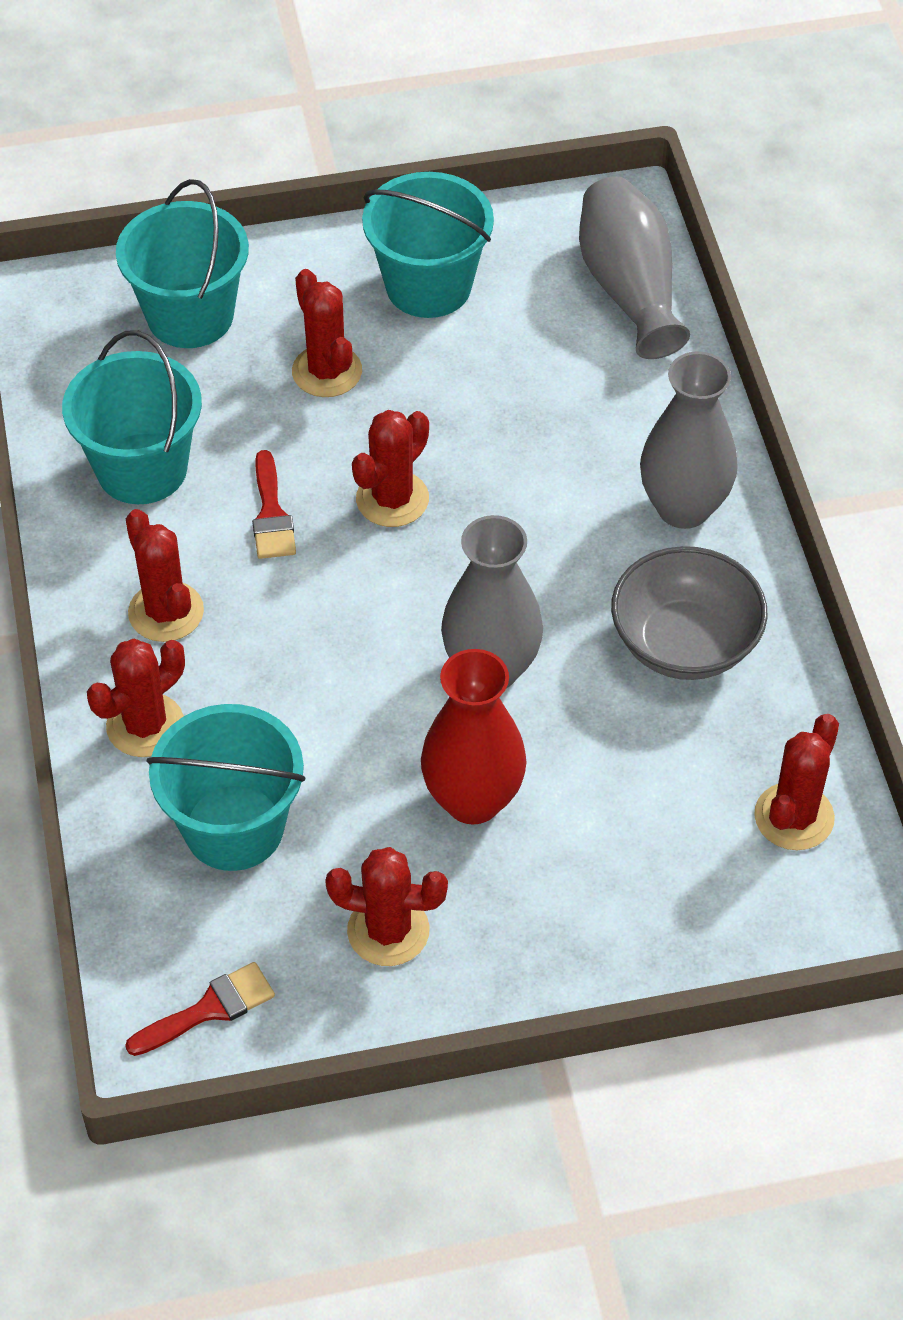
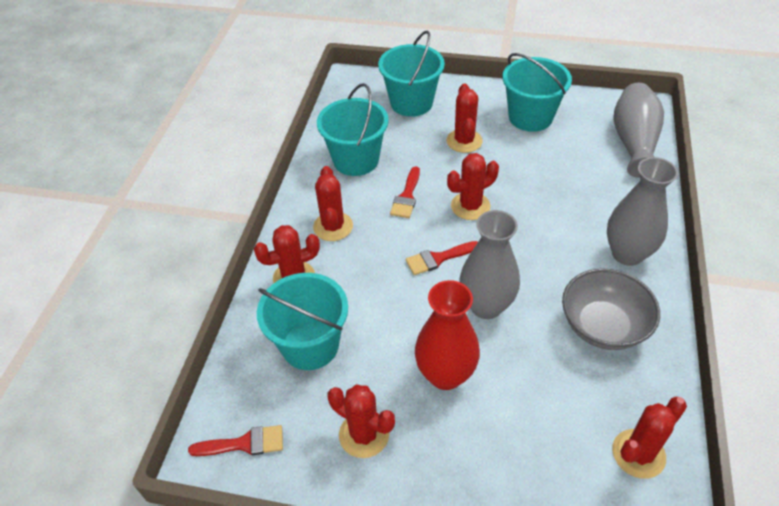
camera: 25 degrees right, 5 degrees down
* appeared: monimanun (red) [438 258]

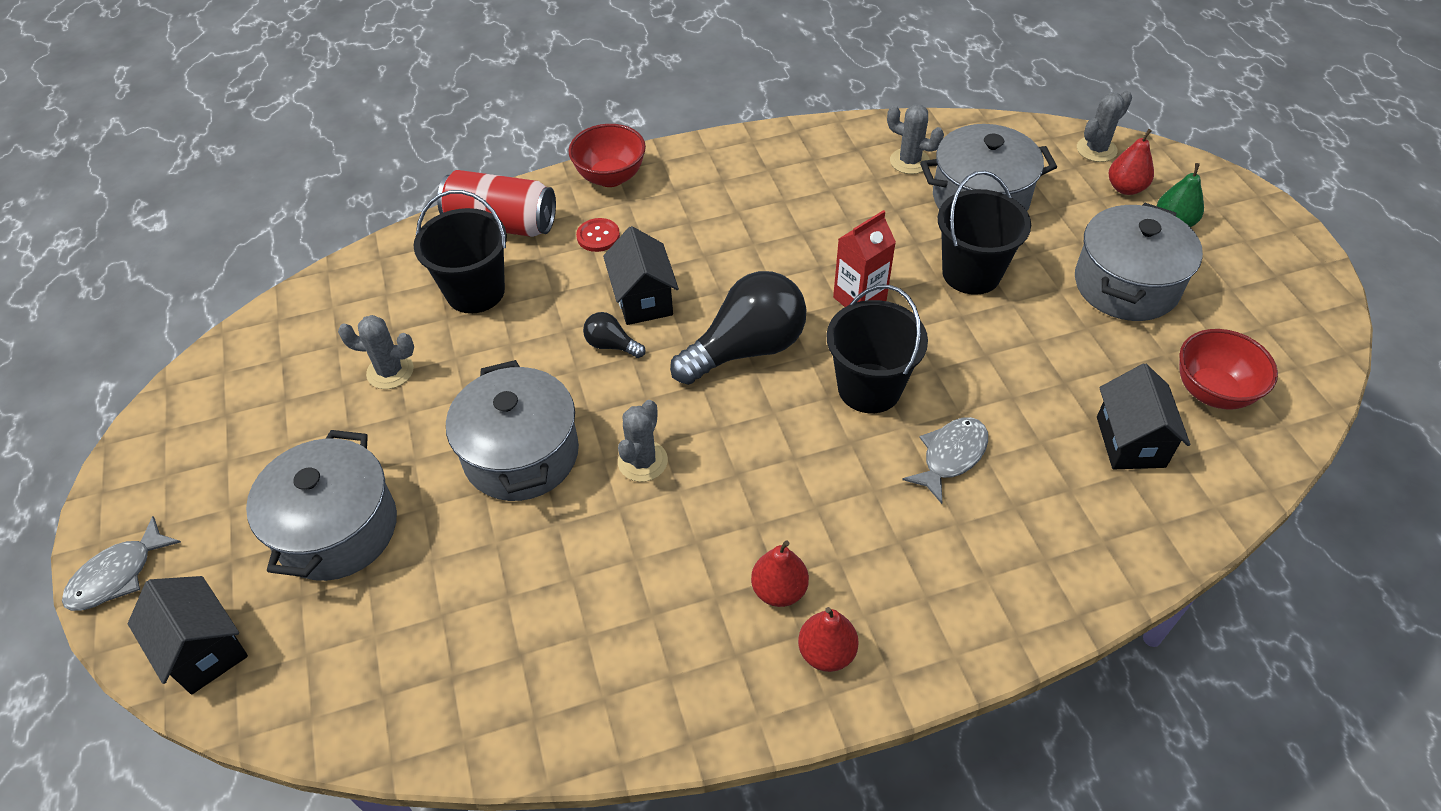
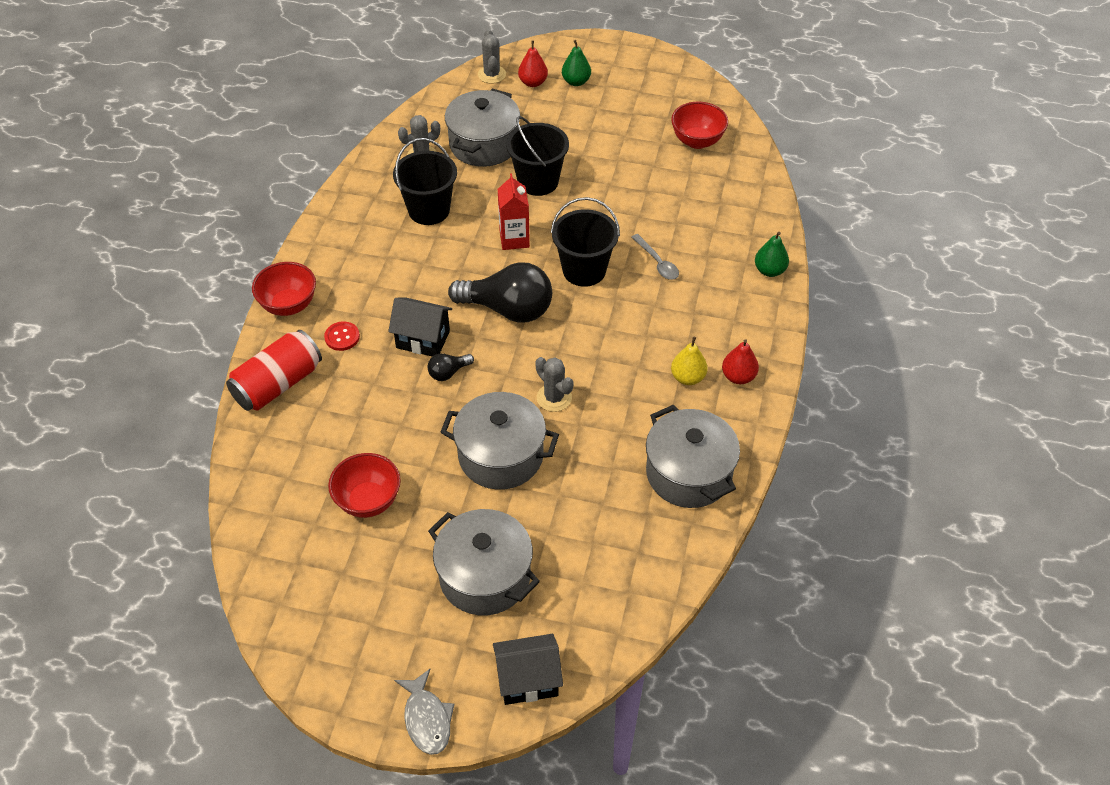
camera: 60 degrees left, 0 degrees up
* exchanged: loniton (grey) [390 371] to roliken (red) [368 501]
* relocated: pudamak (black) [475 292] to [429 210]
* spun: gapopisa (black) [746 349] = [508 309] 105 degrees clockwise
* exchanged: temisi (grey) [951 456] to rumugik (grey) [657 262]
* relocated: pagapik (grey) [1126 285] to [689 473]
* colour: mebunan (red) [779 590] to mebunan (yellow) [688 378]
* appeared: mebunan (green) [769 270]
* missing: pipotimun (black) [1130 442]

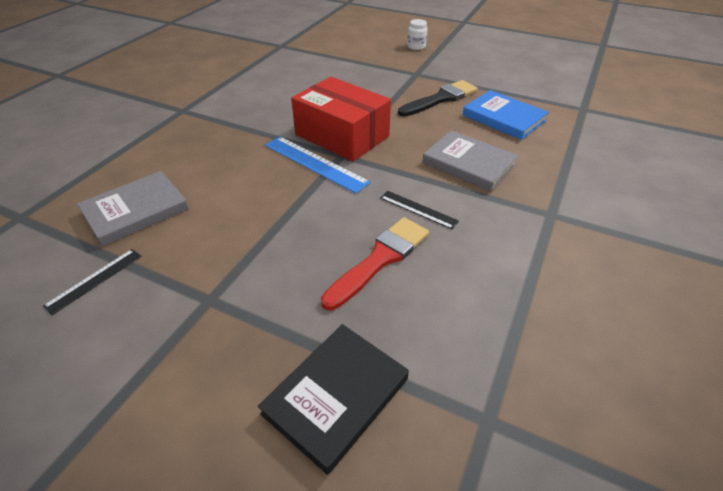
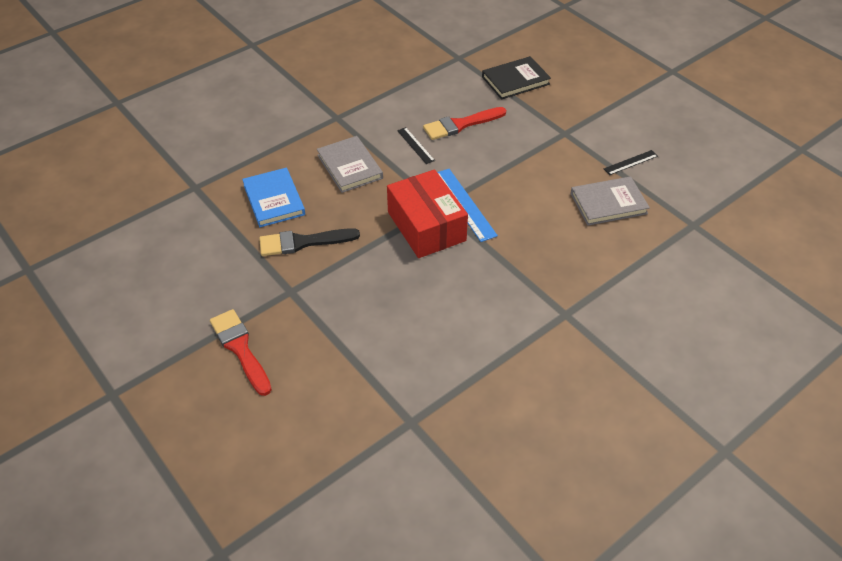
camera: 155 degrees left, 5 degrees up
* exchanged: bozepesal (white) [416 47] to monimanun (red) [240 349]

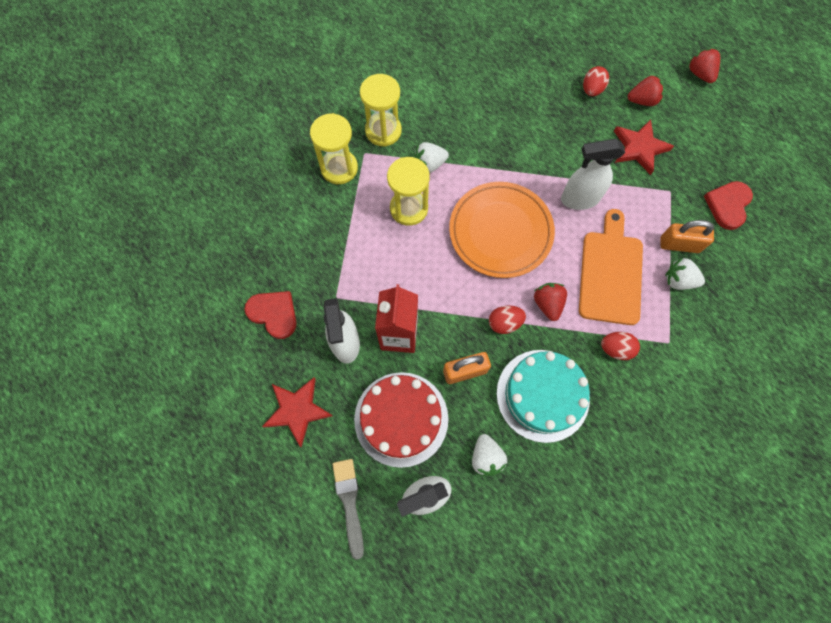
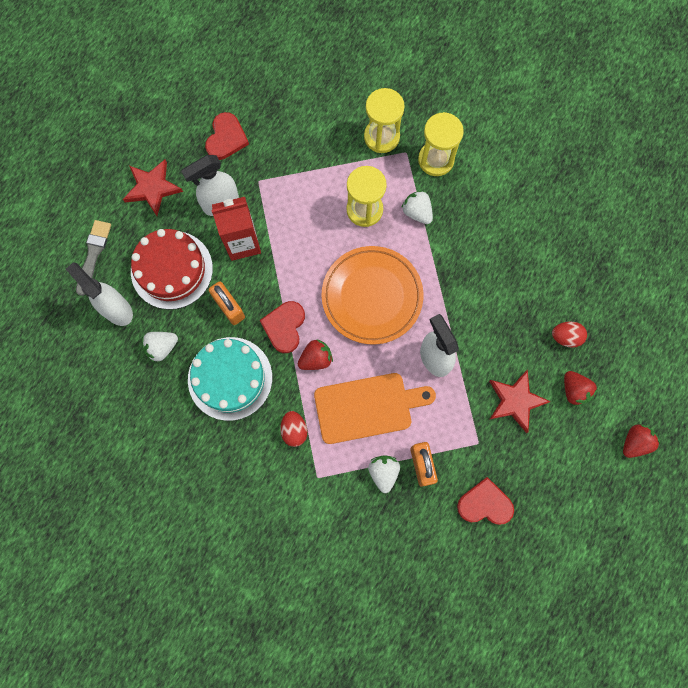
camera: 70 degrees right, 5 degrees up
* spun: monimanun (grey) [349 502] = [93 254] 45 degrees counterclockwise
* exchanged: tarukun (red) [504 323] to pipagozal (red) [284 327]

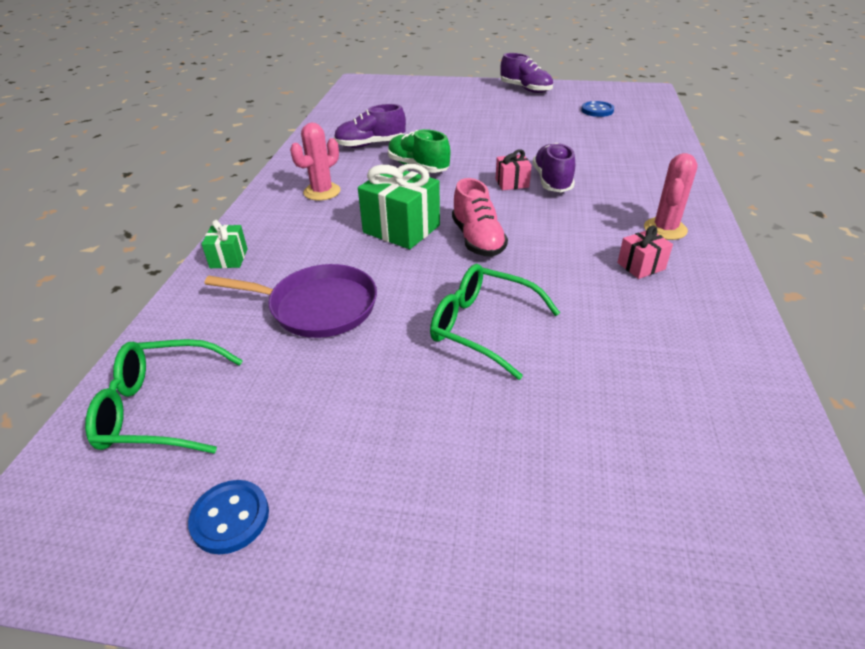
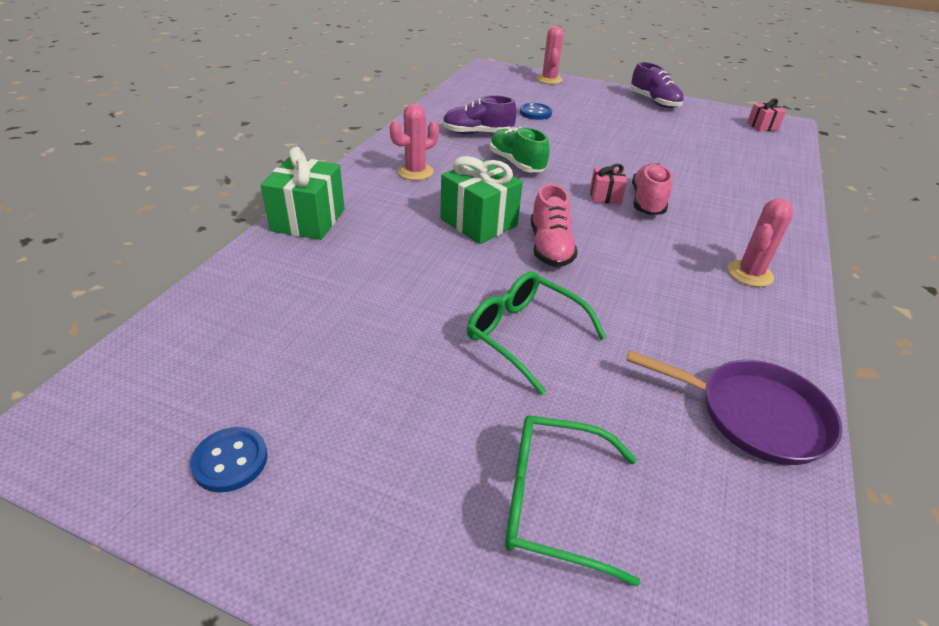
camera: 10 degrees right, 0 degrees up
* size: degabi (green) [229 258] = [308 220] x1.86
* relocated: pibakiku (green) [159 408] to [552 502]
* relocated: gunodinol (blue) [597 110] to [535 113]
* appeared: loniton (pink) [549 79]
* relocated: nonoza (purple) [318 307] to [755 415]
* colour: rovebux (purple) [552 181] to rovebux (pink) [647 202]
* relocated: degabi (pink) [641 266] to [762 126]

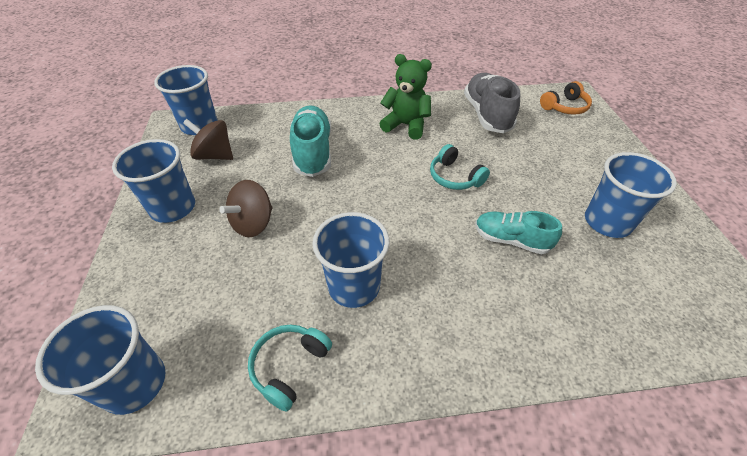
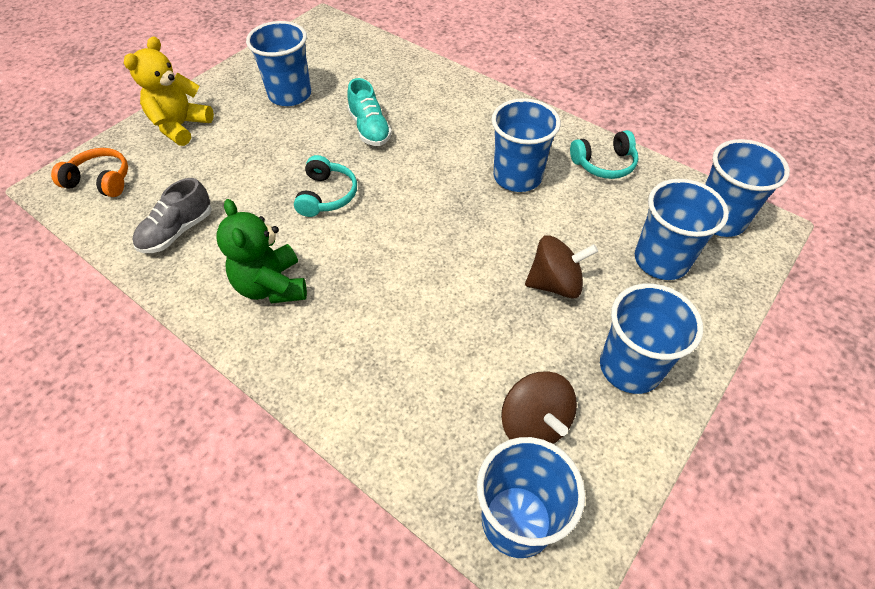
camera: 135 degrees left, 5 degrees up
* appeared: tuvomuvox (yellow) [180 126]
* size: rovebux (grey) [487 114] = [177 231] x0.66
* appeared: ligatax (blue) [661 260]
* missing: rovebux (turquoise) [313 152]

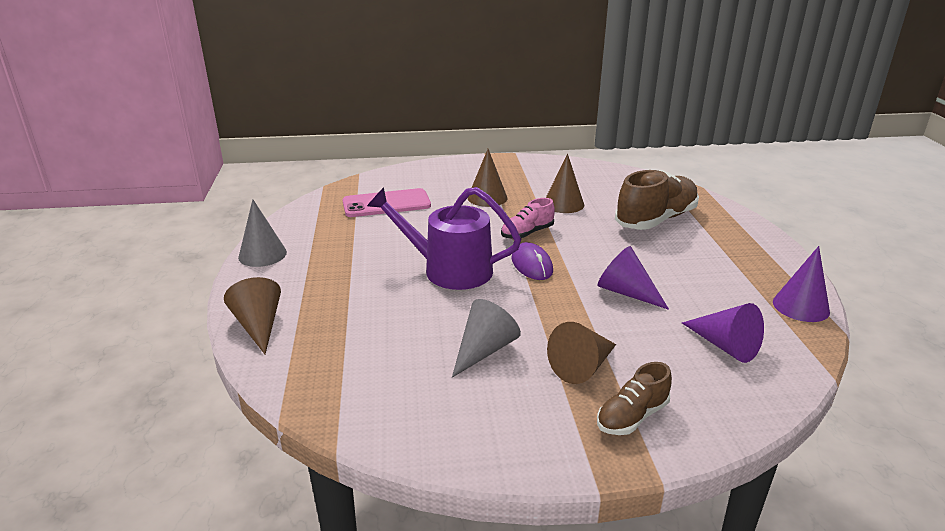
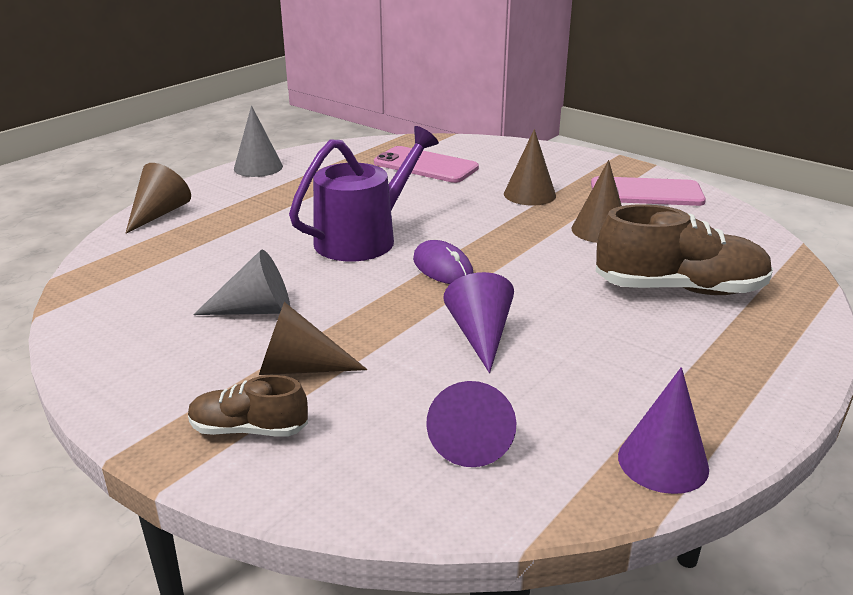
camera: 45 degrees right, 0 degrees up
* spun: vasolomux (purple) [449 270] = [363 238] 75 degrees clockwise
* spun: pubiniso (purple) [531 265] = [442 267] 60 degrees counterclockwise
* appeared: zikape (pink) [646 192]
* missing: rovebux (pink) [527 233]

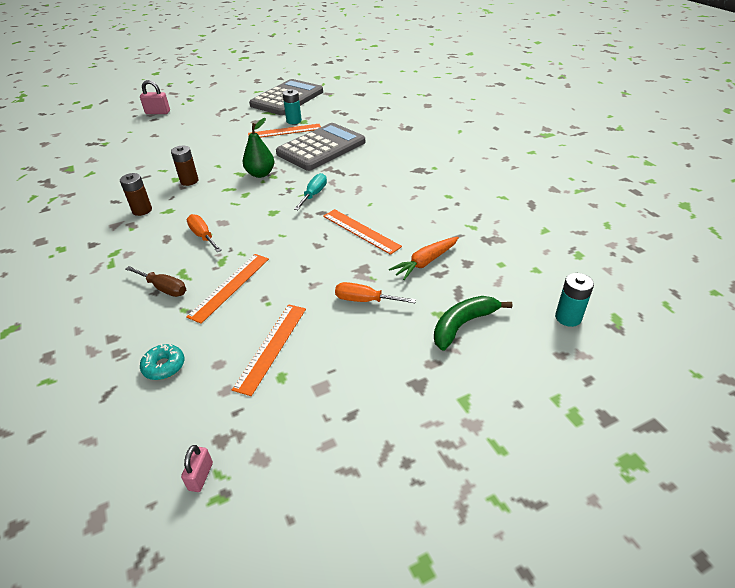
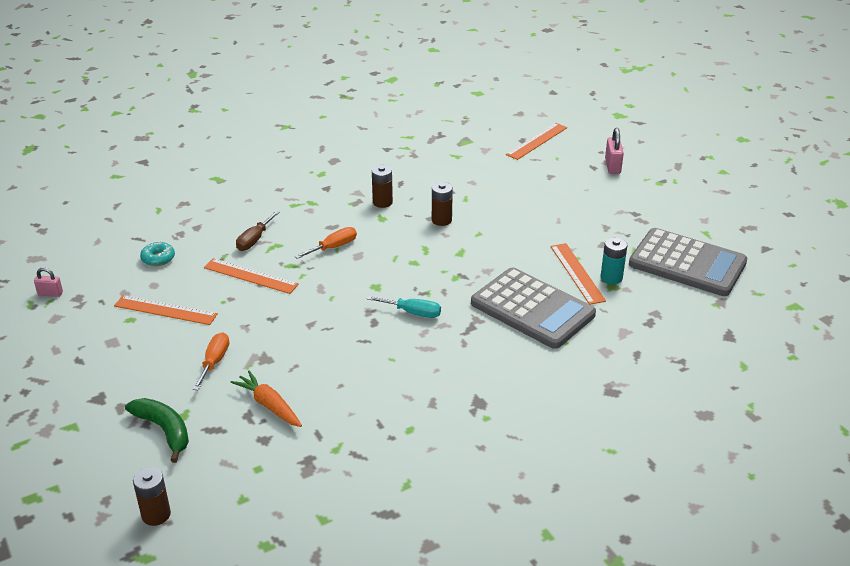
camera: 85 degrees right, 5 degrees down
* colour: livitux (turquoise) [568 317] to livitux (brown) [156 515]
* relocated: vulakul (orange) [360 231] to [536 141]
* missing: mebunan (green) [260 174]

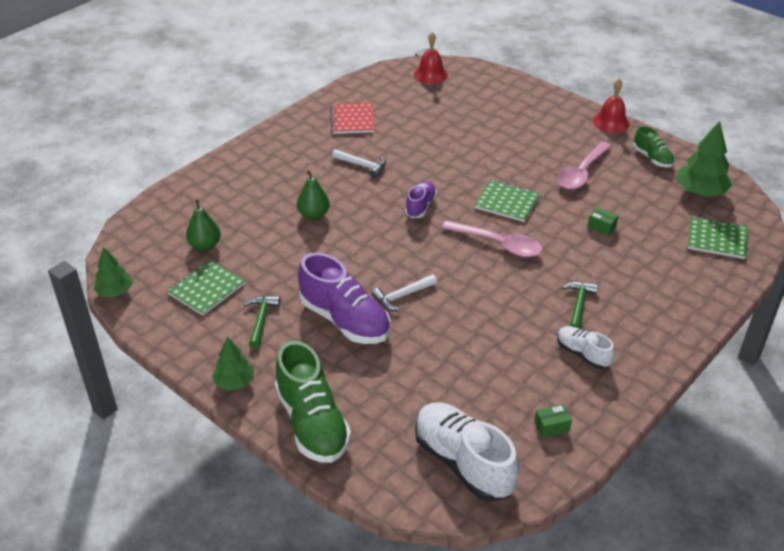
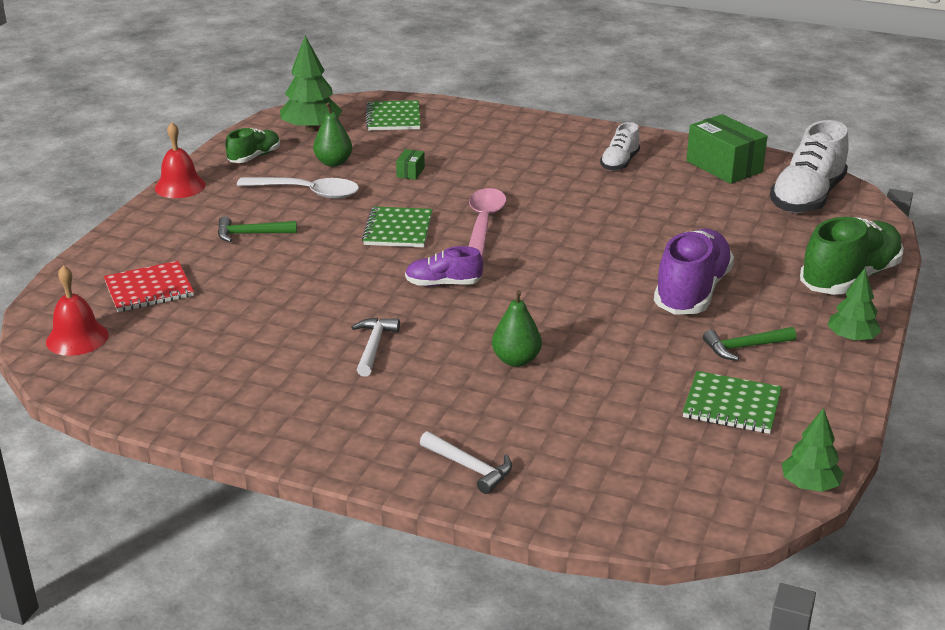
camera: 110 degrees left, 10 degrees down
* relocated: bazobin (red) [352 120] to [149 289]
* relocated: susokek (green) [578 305] to [251 234]
* colour: rumugik (pink) [582 173] to rumugik (white) [307 192]
* relocated: mebunan (green) [205 245] to [333 162]
* relocated: susokek (white) [402 296] to [470 467]
* size: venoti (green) [551 427] = [724 166] x2.23

